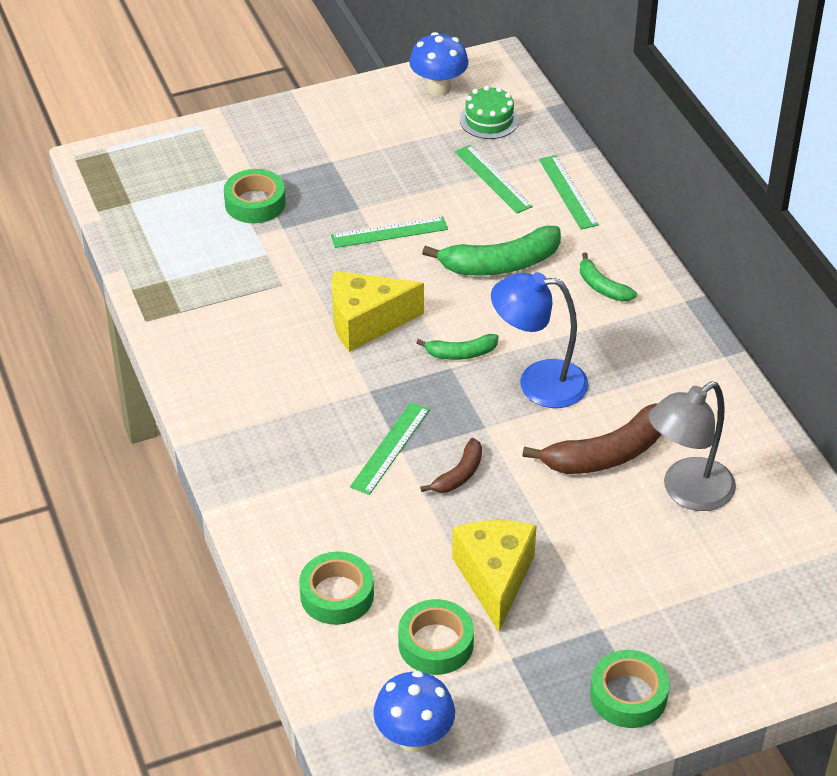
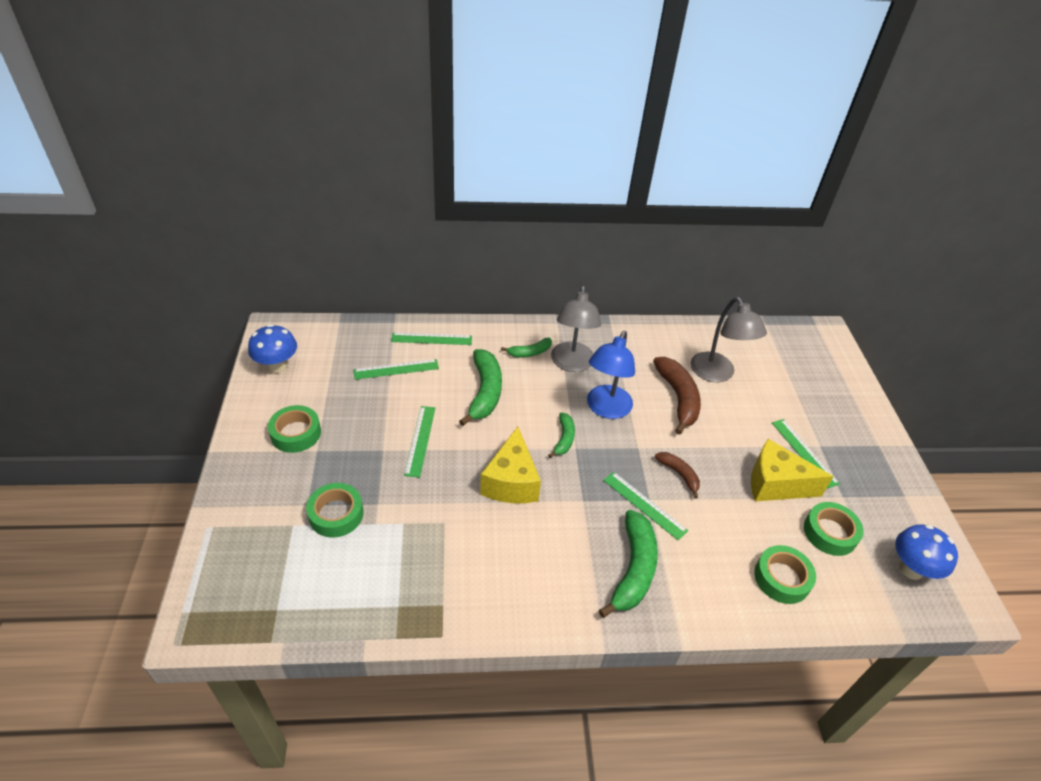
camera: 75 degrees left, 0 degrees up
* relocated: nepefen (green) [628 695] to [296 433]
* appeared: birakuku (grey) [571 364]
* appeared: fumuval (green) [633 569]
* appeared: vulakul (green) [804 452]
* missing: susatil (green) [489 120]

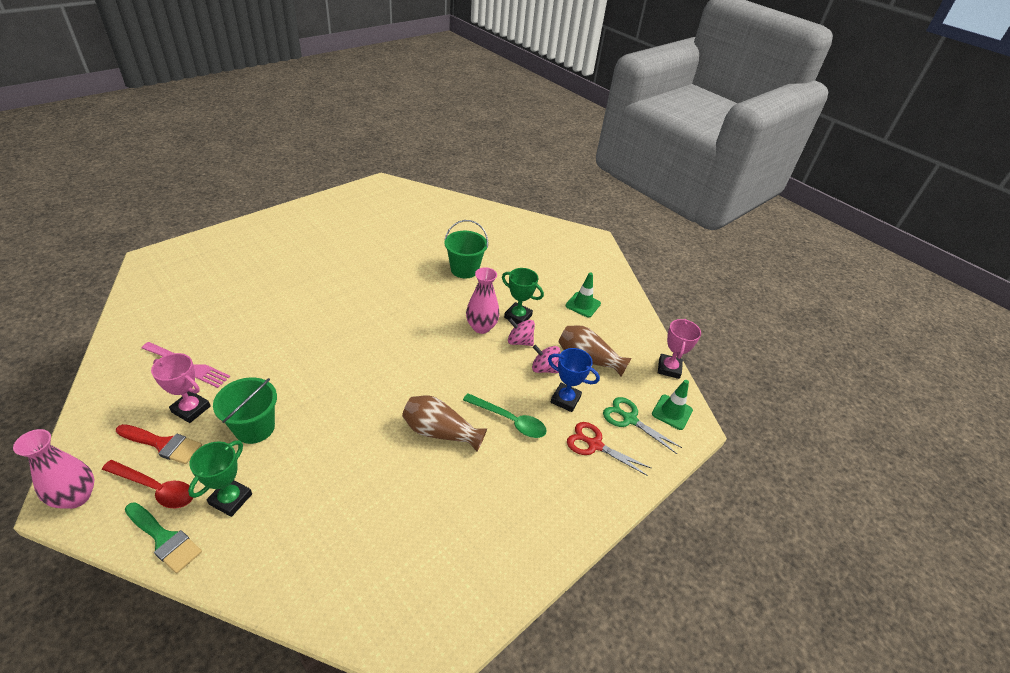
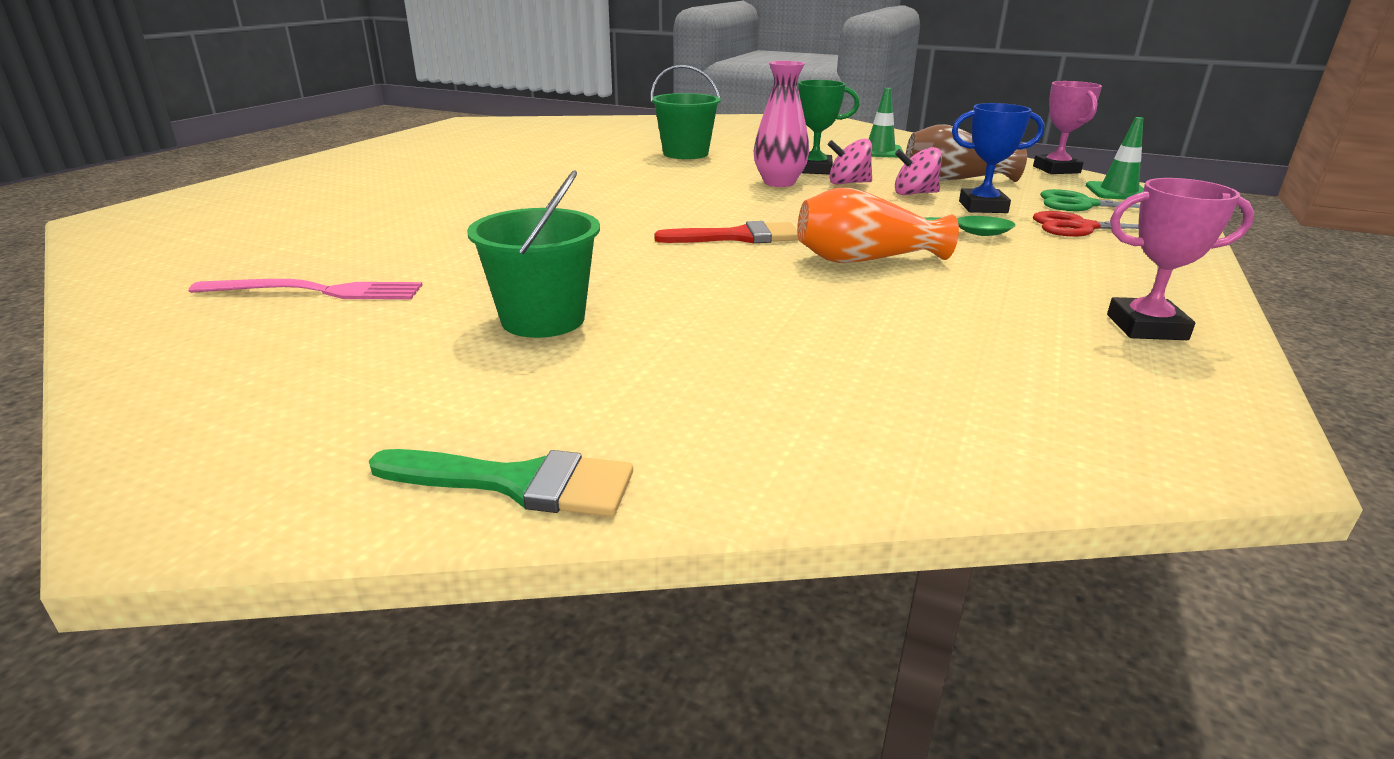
camera: 20 degrees left, 15 degrees down
* relocated: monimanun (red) [163 444] to [738 237]
* colour: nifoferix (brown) [440 432] to nifoferix (orange) [865 259]
* relocated: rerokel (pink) [191 409] to [1146 327]
* missing: nifoferix (pink) [76 497]
* missing: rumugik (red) [156 488]
* missing: rerokel (green) [231 499]

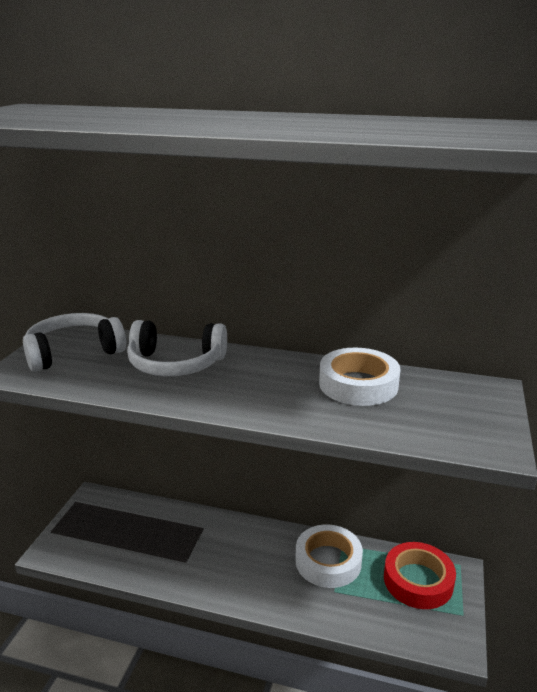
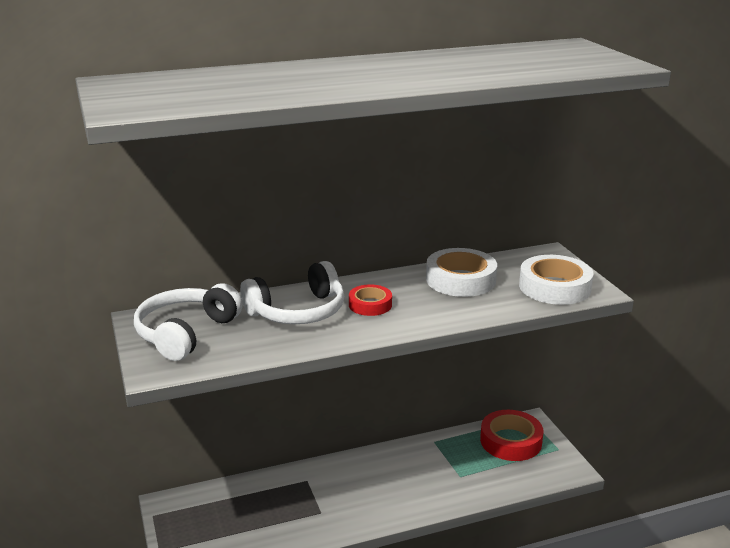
camera: 35 degrees left, 0 degrees up
* appeared: nepefen (red) [370 305]
* relocated: nepefen (white) [328 561] to [554 287]

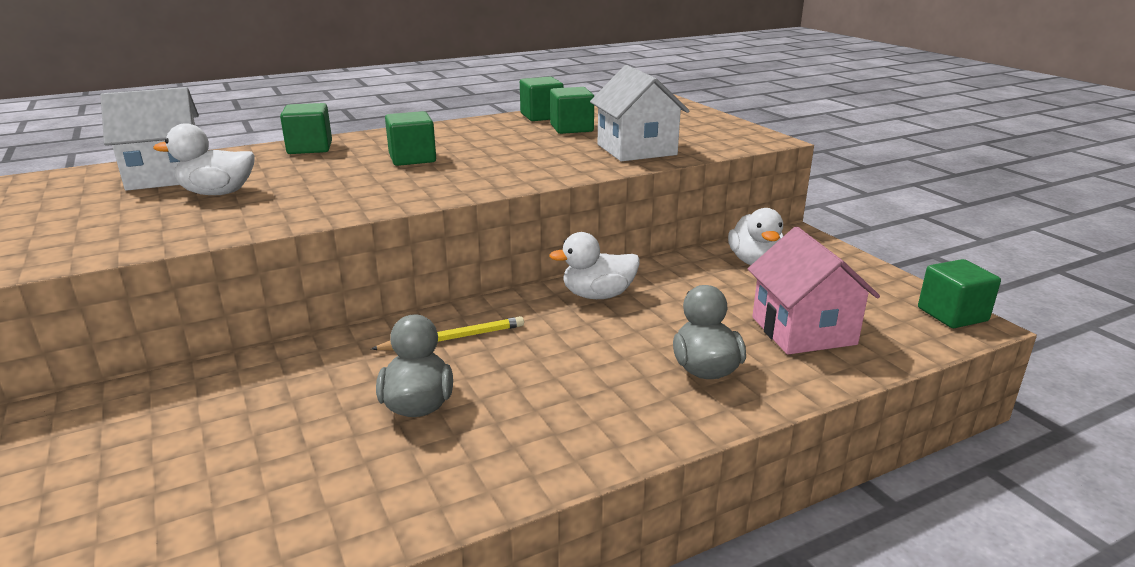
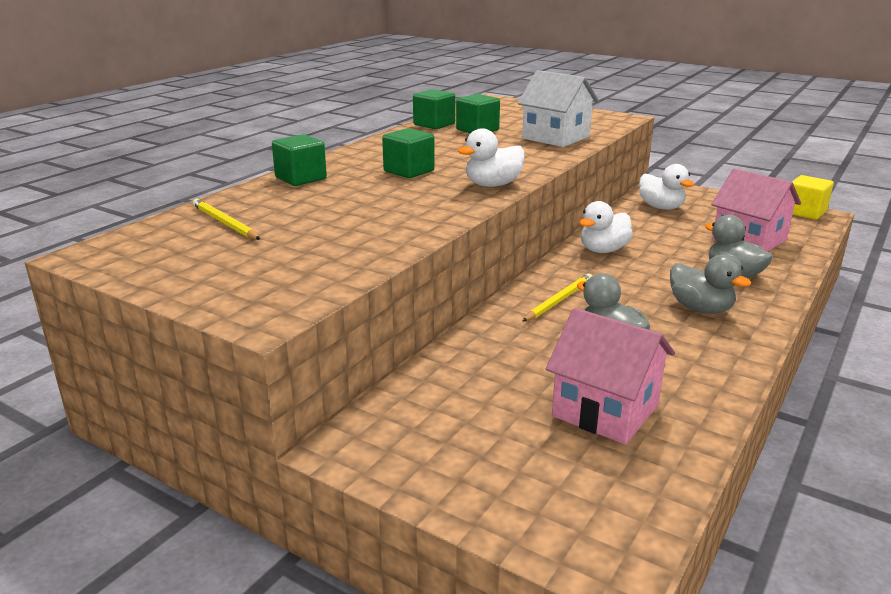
camera: 30 degrees left, 0 degrees up
* exchanged: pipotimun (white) [166 176] to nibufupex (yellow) [224 223]
* relocated: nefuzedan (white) [217 193] to [493 185]
* appeared: pipotimun (pink) [605 410]
* appeared: nefuzedan (grey) [700 309]
* colour: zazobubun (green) [952 314] to zazobubun (yellow) [805 212]

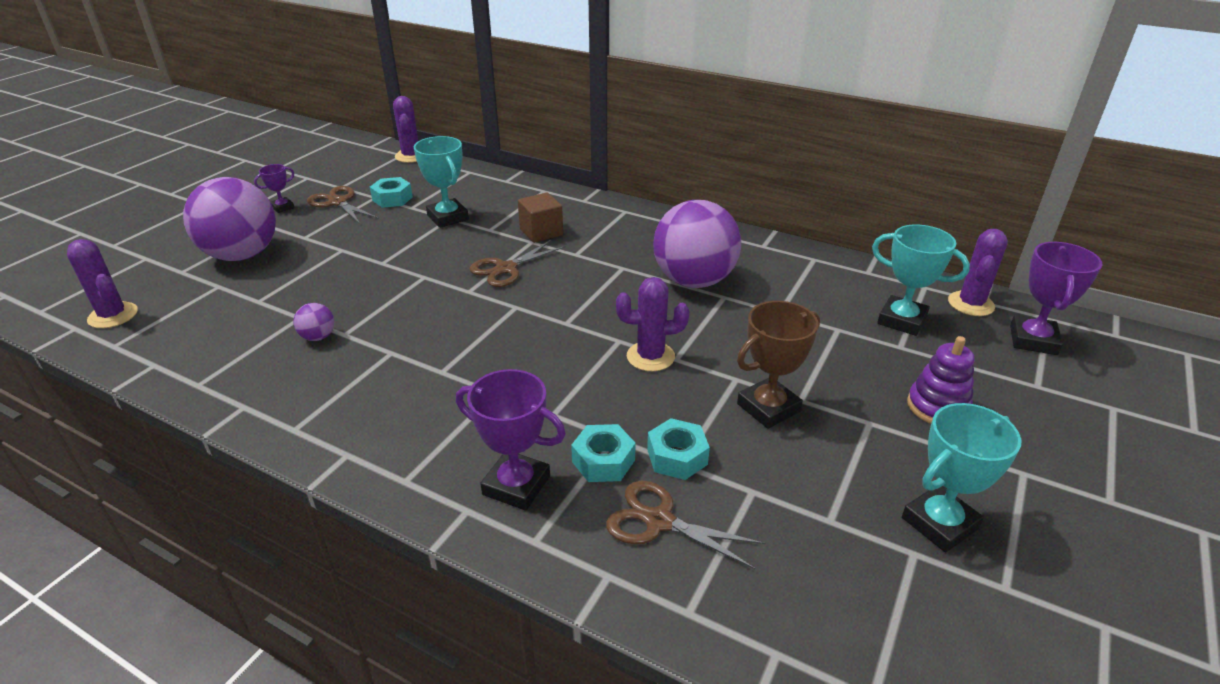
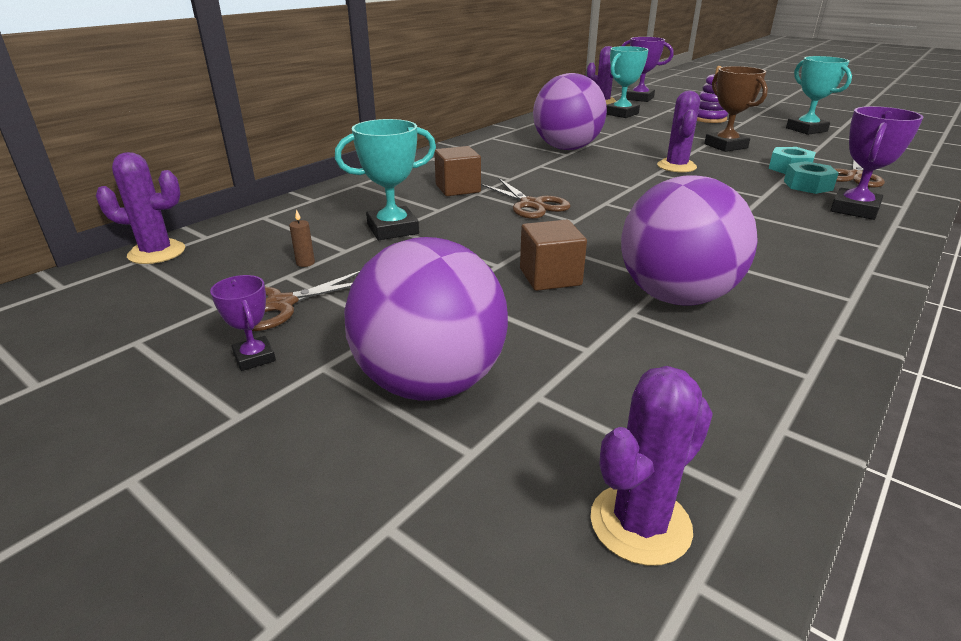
camera: 80 degrees left, 5 degrees down
* exchanged: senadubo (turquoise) [392 199] to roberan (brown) [305 263]
* appeared: zazobubun (brown) [550 277]
* size: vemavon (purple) [318 337] = [676 297] x2.49

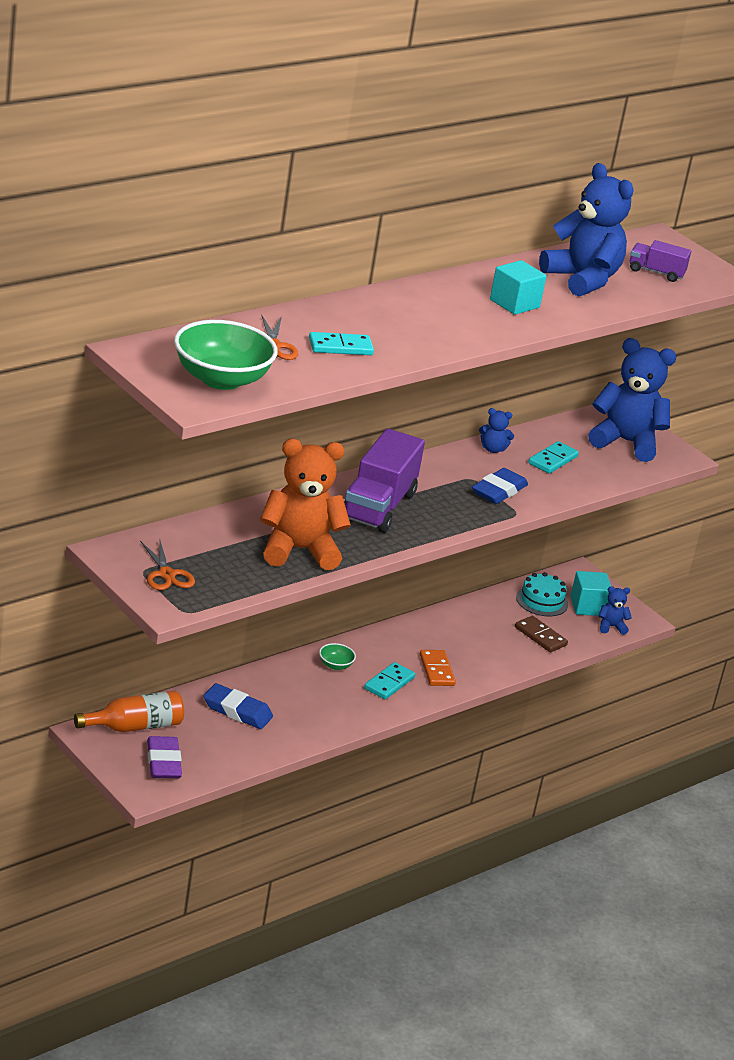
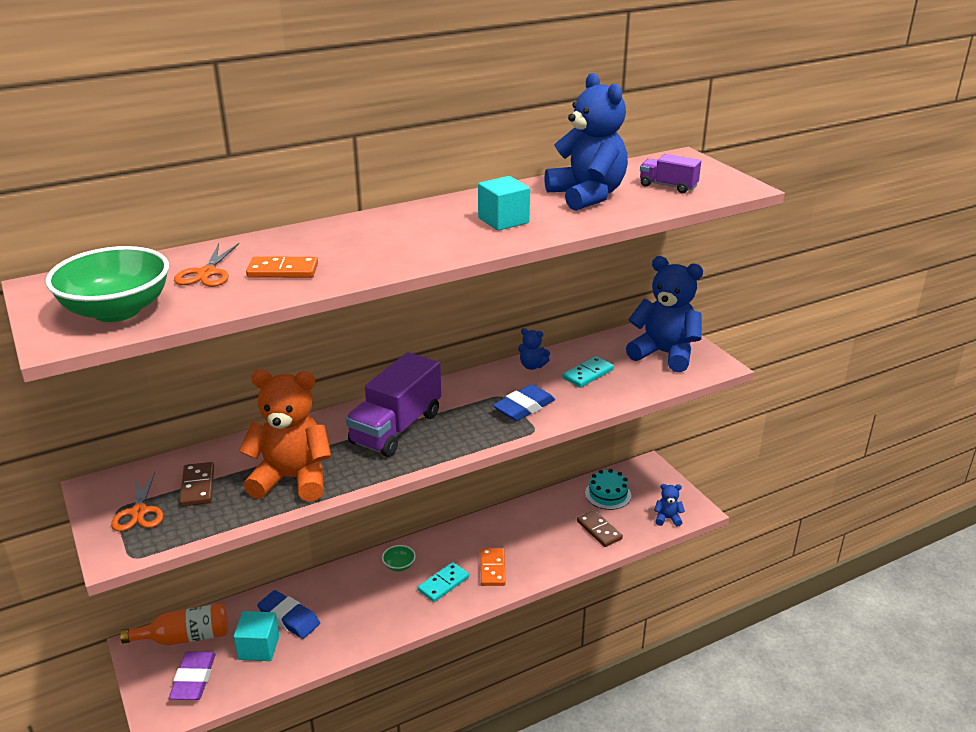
camera: 15 degrees right, 0 degrees up
* appeared: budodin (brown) [198 486]
* relocated: zazobubun (turquoise) [588 606] to [259 647]
* colour: budodin (turquoise) [340 347] to budodin (orange) [283 270]

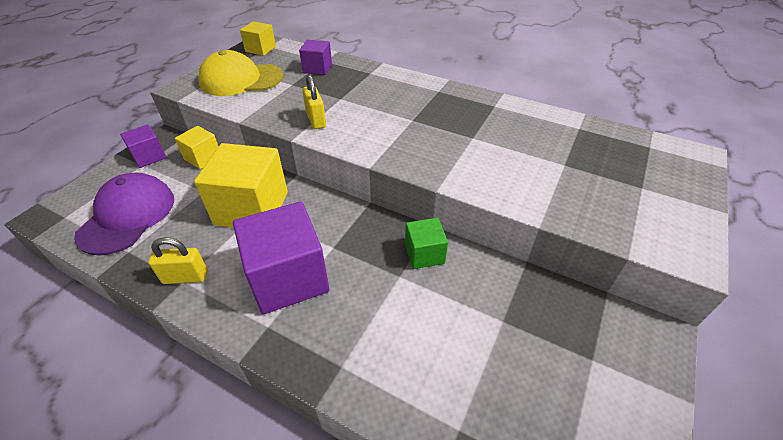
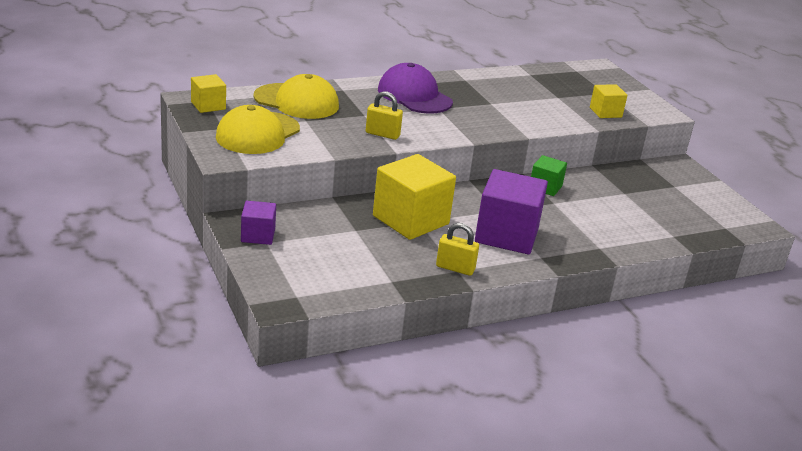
camera: 55 degrees left, 15 degrees down
* exchanged: zazobubun (purple) [317 68] to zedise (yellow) [296 102]
* relocated: zedise (purple) [128 216] to [414 96]
* spun: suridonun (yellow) [185 277] = [455 268] 75 degrees clockwise
* relocated: zazobubun (yellow) [203 158] to [605 112]

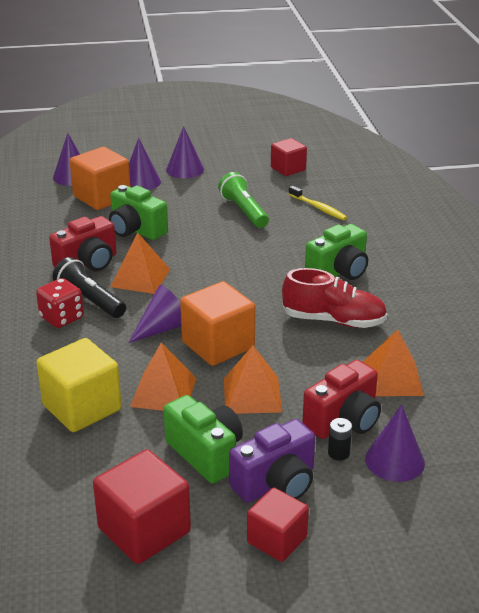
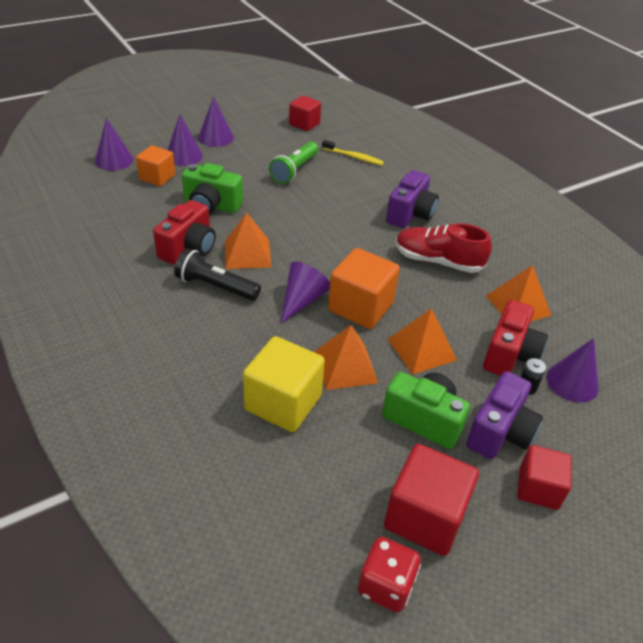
camera: 25 degrees left, 10 degrees up
* size: zazobubun (orange) [102 197] = [157 177] x0.65
* spun: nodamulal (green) [244 211] = [294 170] 105 degrees counterclockwise
* relocated: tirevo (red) [62 318] to [385 585]
* colour: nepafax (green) [339 272] to nepafax (purple) [410 214]
* spun: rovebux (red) [334 320] = [437 261] 150 degrees counterclockwise

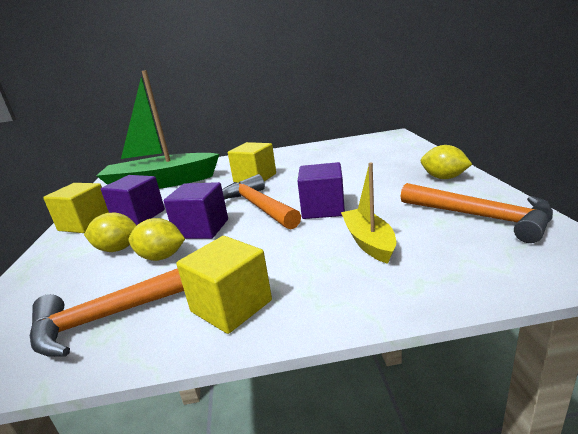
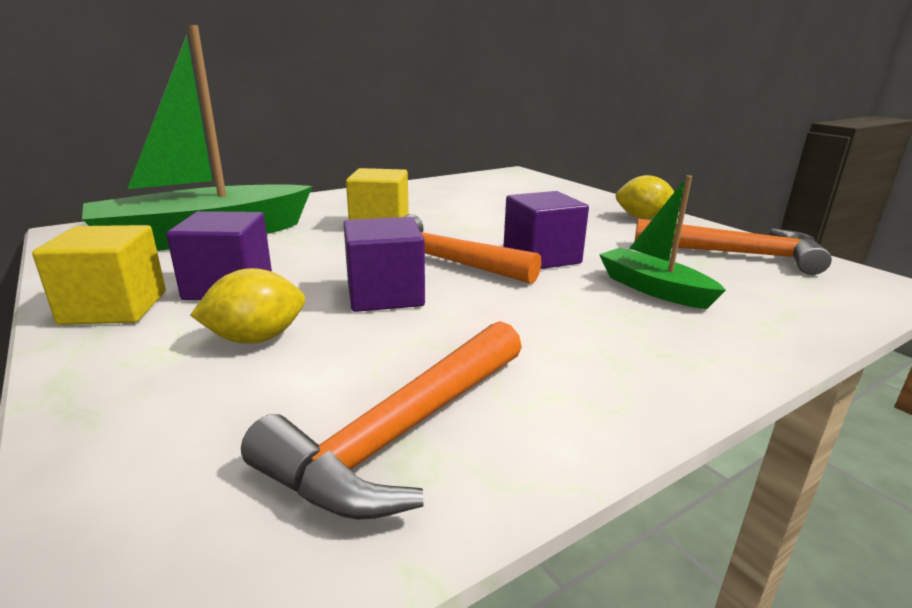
camera: 30 degrees left, 0 degrees up
* colour: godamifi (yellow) [369 242] to godamifi (green) [653 289]
* missing: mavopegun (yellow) [161 257]
* missing: zazobubun (yellow) [231 306]

